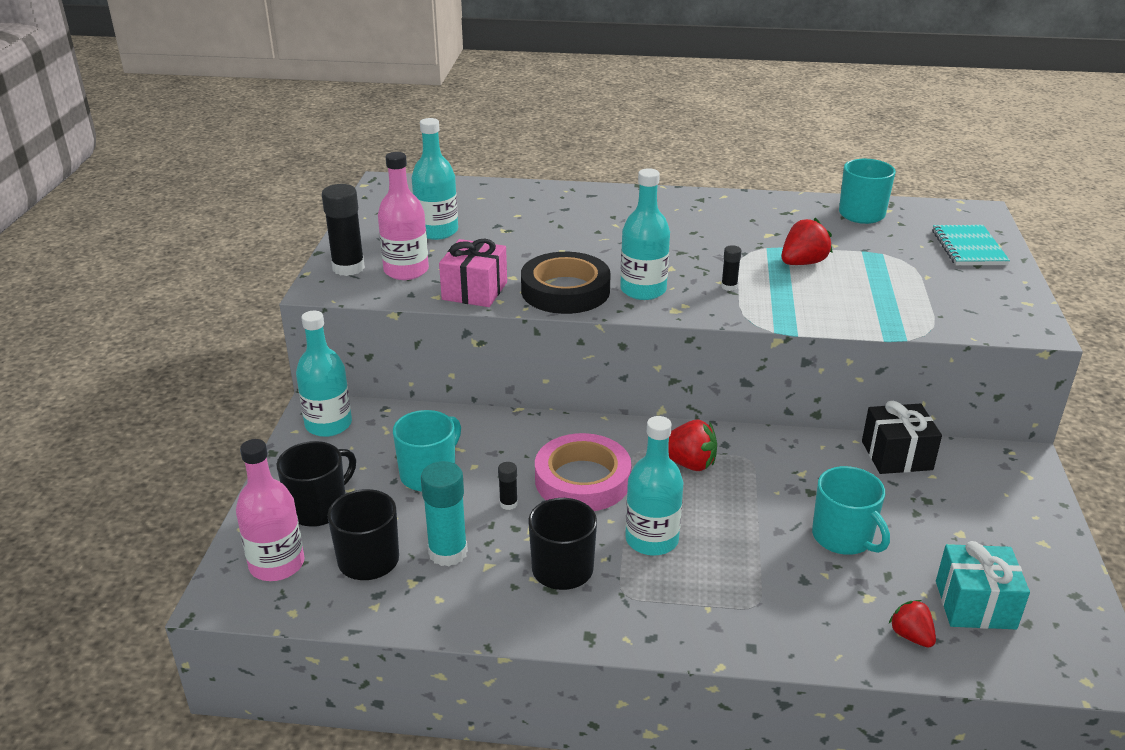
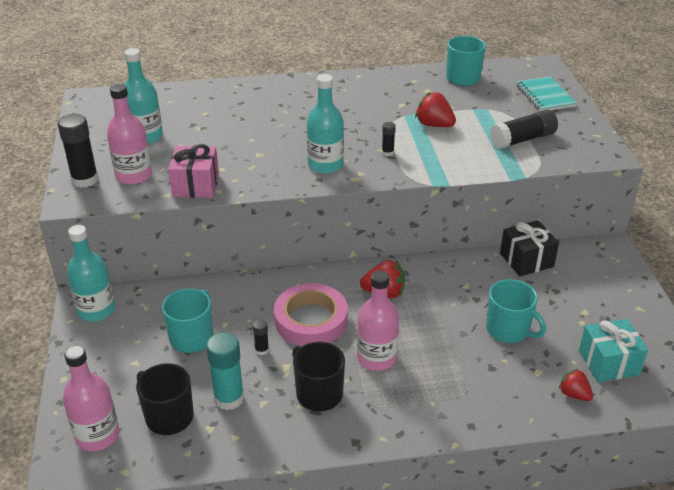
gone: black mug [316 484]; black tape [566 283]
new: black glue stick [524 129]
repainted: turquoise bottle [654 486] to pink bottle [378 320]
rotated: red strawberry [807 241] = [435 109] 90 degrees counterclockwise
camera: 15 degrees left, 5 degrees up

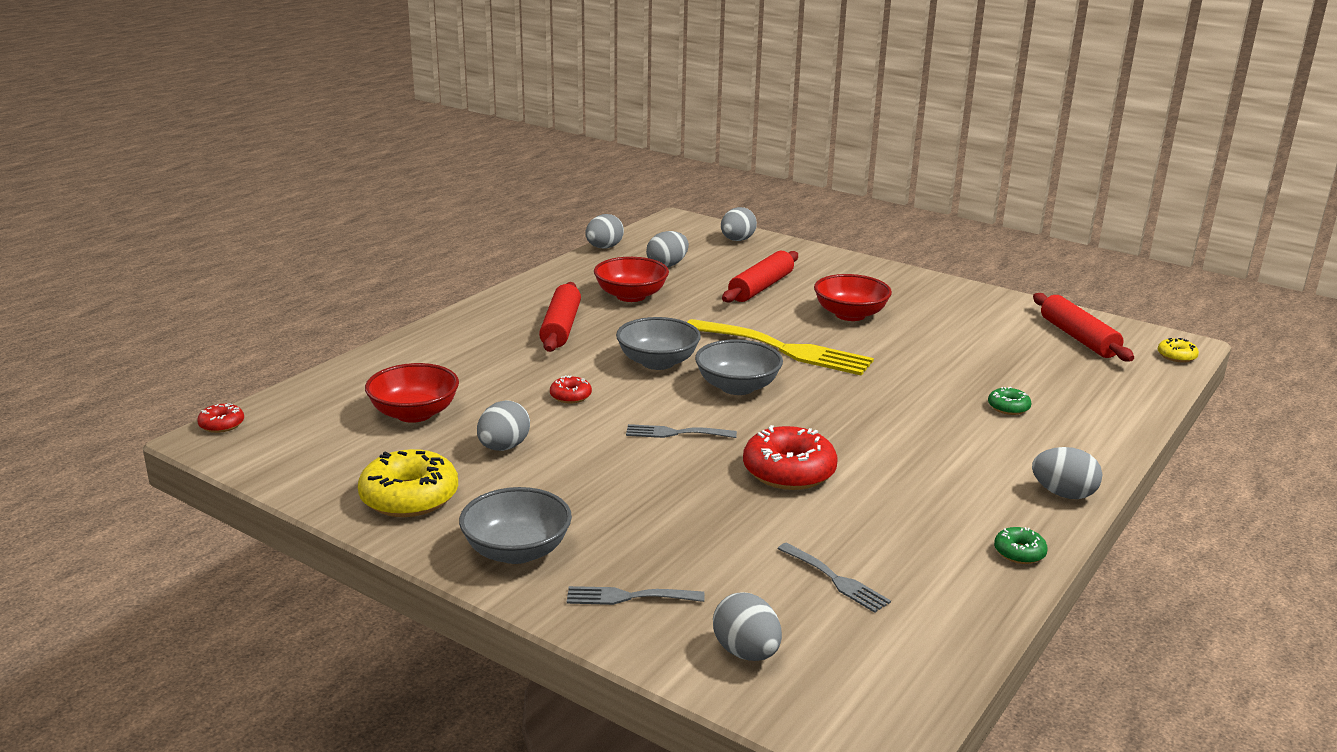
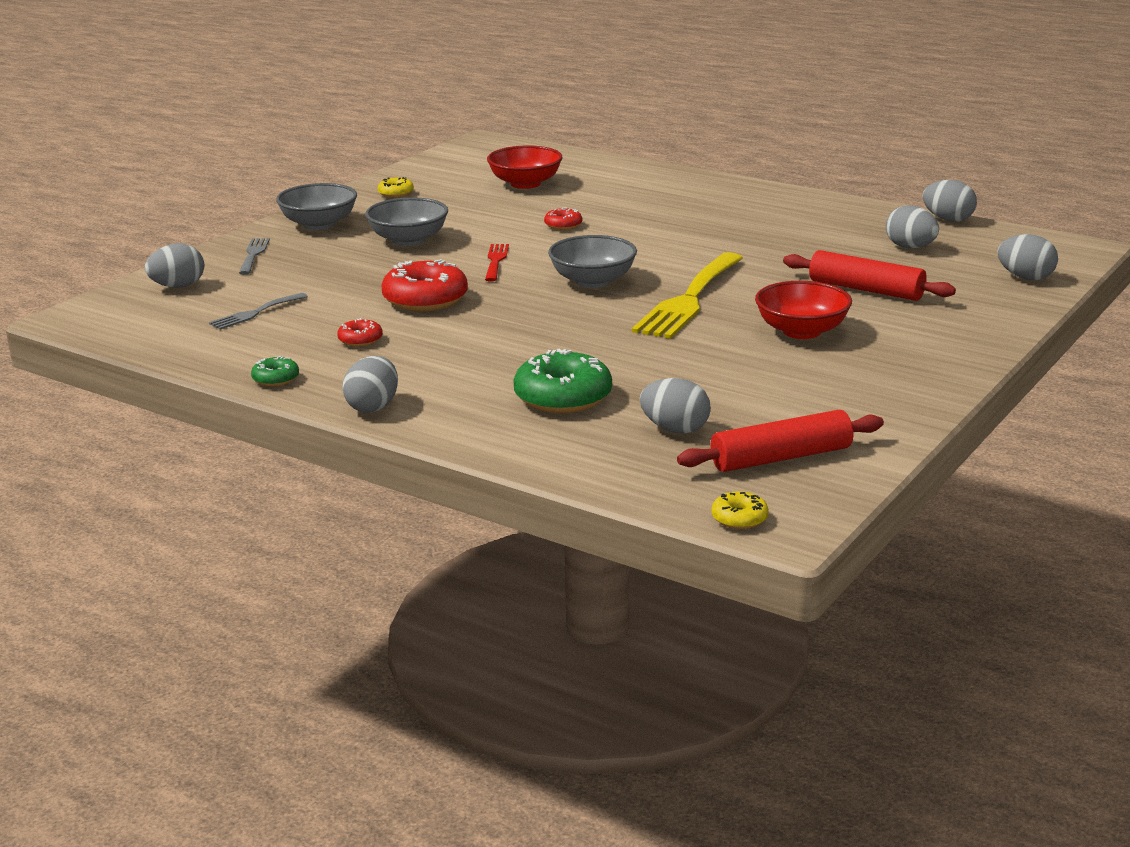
gone: red rolling pin [560 317]; red bowl [631 279]
shifted: red donut [220 418] to [360 332]; grey egg [503 425] to [675 405]; grey bowl [658 343] to [406 221]
repainted: grey fork [681 431] to red fork [497 262]
scaled: yellow donut [408 483] = [396 187] x0.50; green donut [1010 401] = [562 380] x2.01
camera: 90 degrees right, 0 degrees up

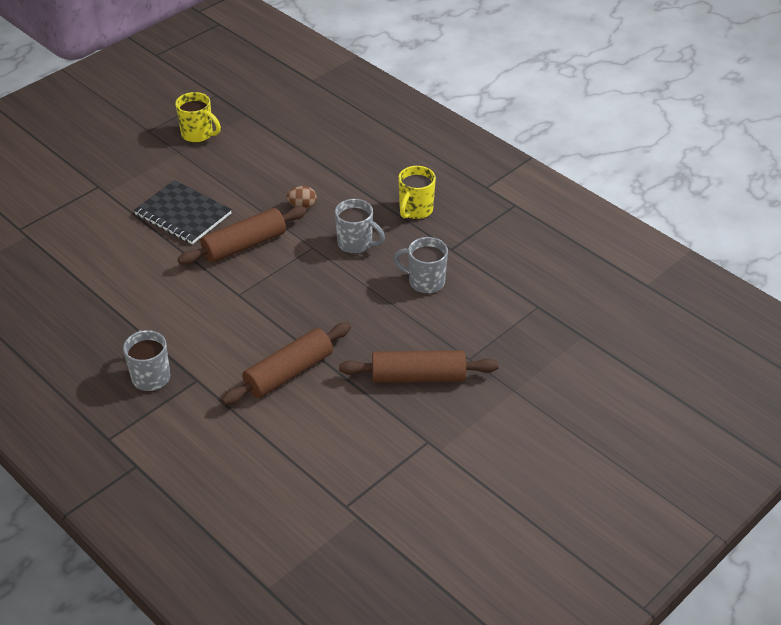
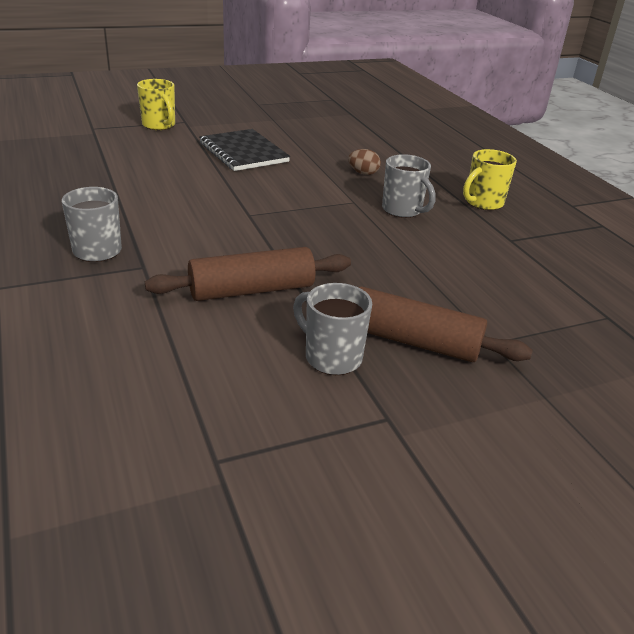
gone: brown rolling pin [242 235]
shifted: yellow mug [198 117] to [156 104]; grey mug [420 265] to [332 329]
camera: 20 degrees right, 10 degrees down

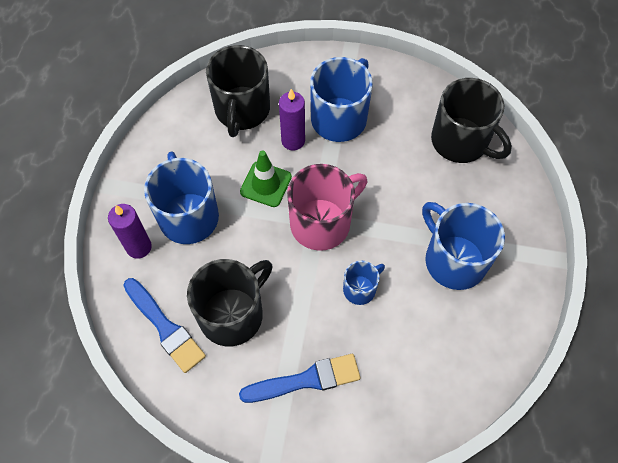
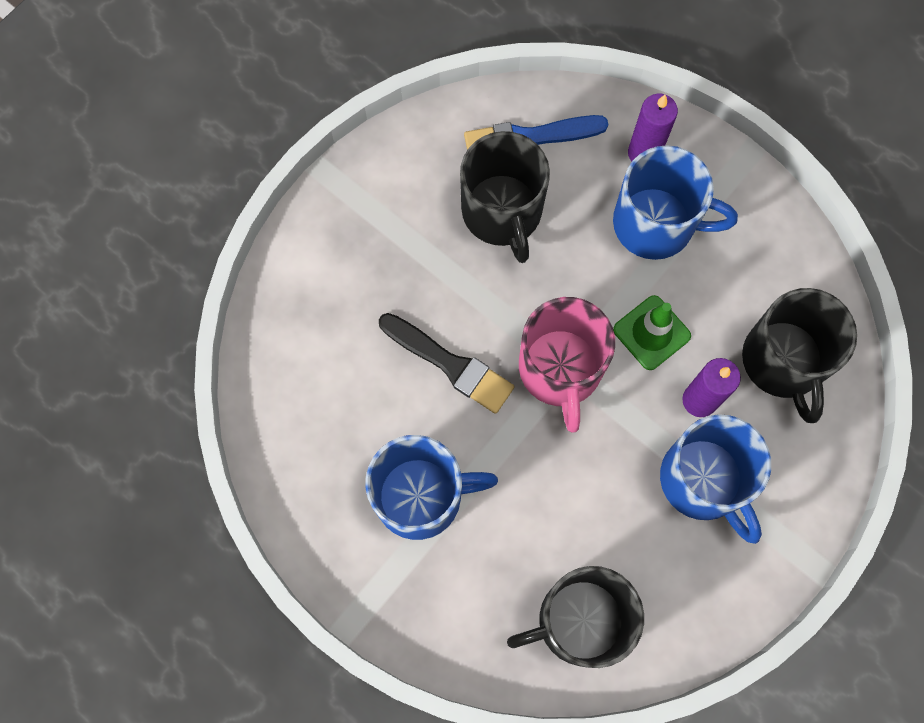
gone: blue brush [300 378]
swapped: blue mug [364 283] to black brush [447 363]
rotated: black mug [238 91] = [799 355] 135 degrees counterclockwise
camera: 120 degrees right, 10 degrees up

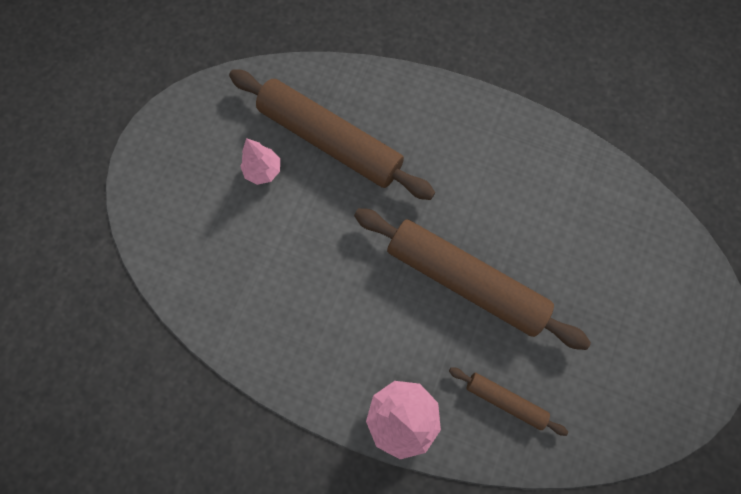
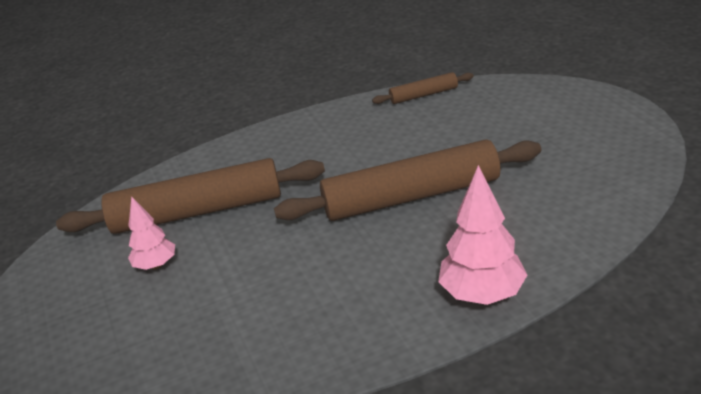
shifted: brown rolling pin [508 401] to [423 88]
camera: 40 degrees left, 40 degrees down

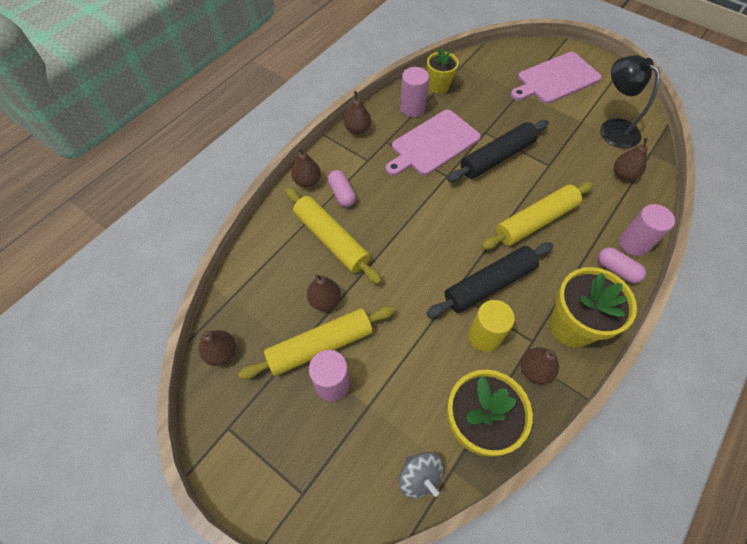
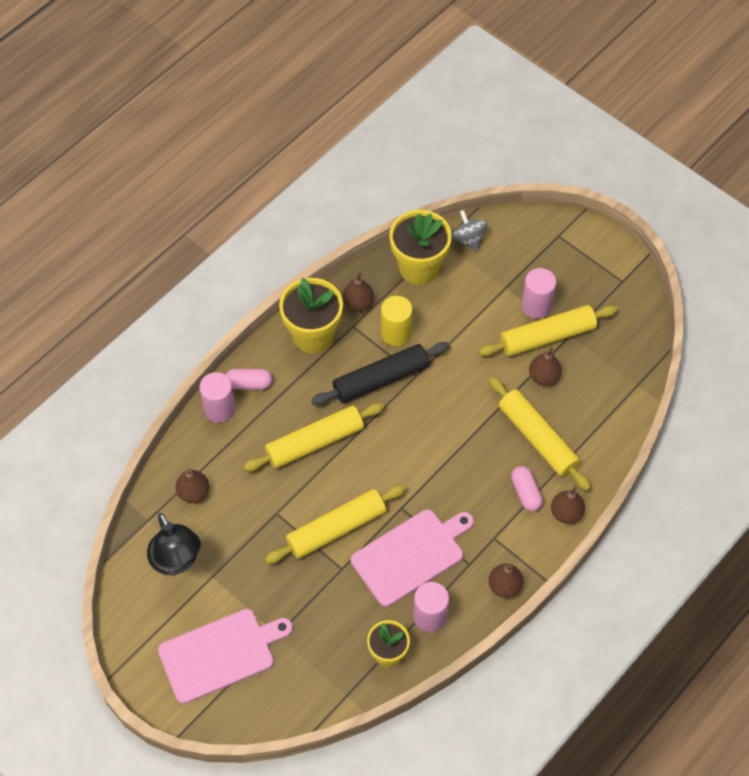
gone: brown pear [217 348]
repainted: black rolling pin [498 151] to yellow rolling pin [335 524]
rotated: pink capsule [622 265] = [249 379] 45 degrees counterclockwise
camera: 175 degrees left, 0 degrees up

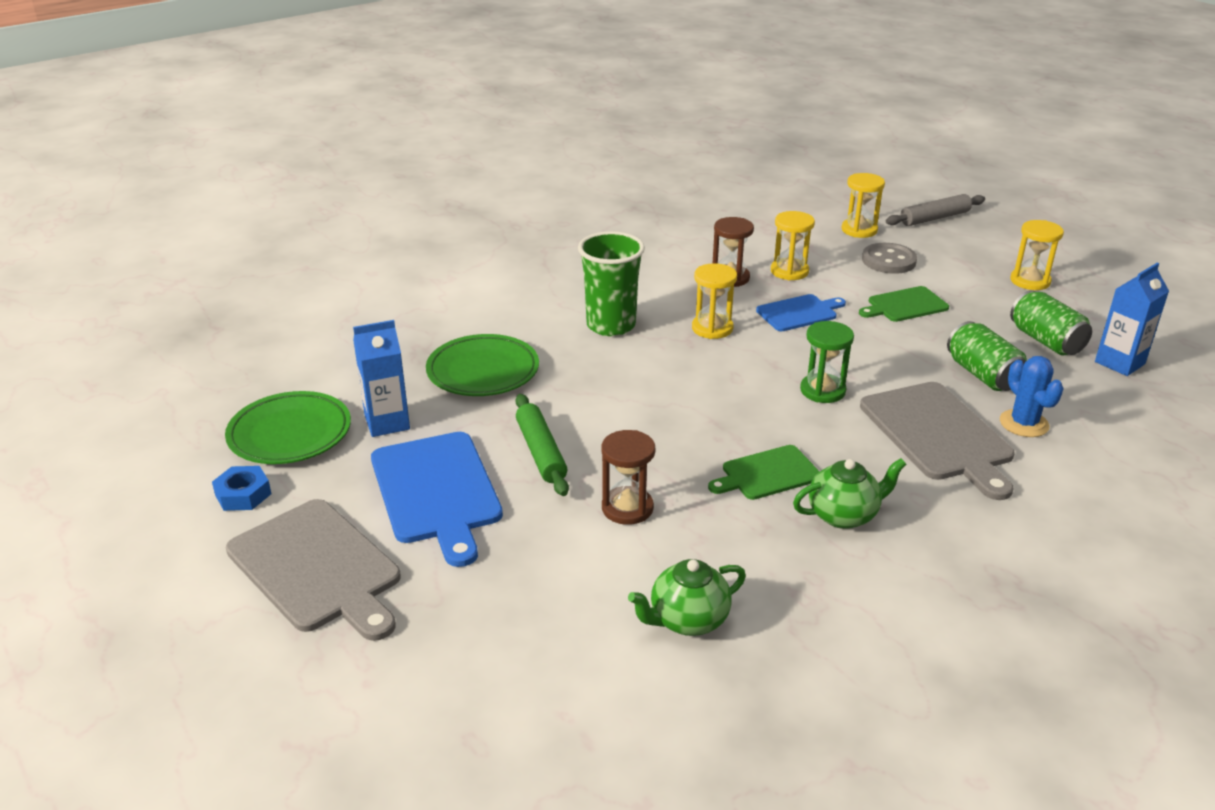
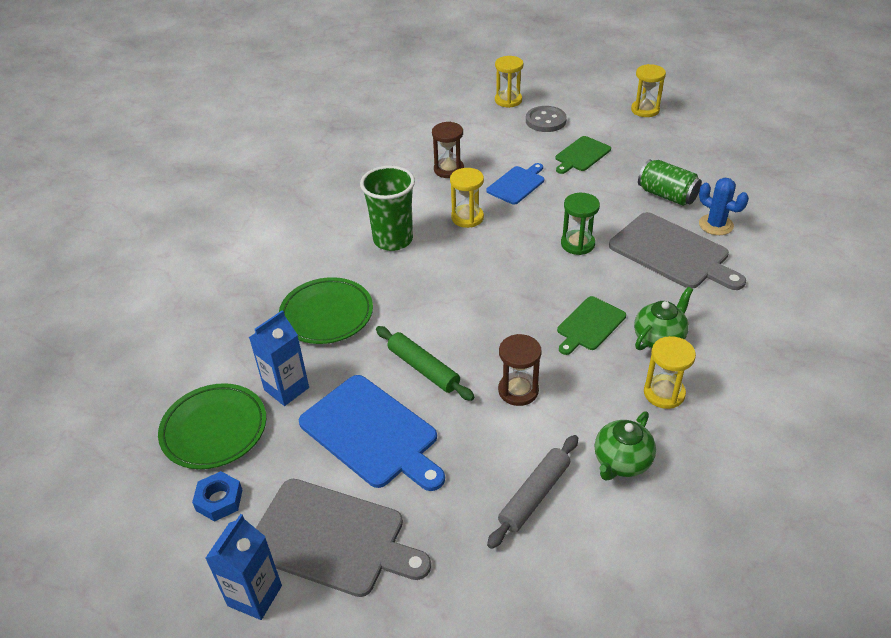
gone: green can [1051 323]
shifted: yellow hourglass [793 246] to [670 372]; grey rolling pin [935 210] to [532 492]; blue carton [1132 319] to [243 567]
camera: 25 degrees left, 10 degrees up

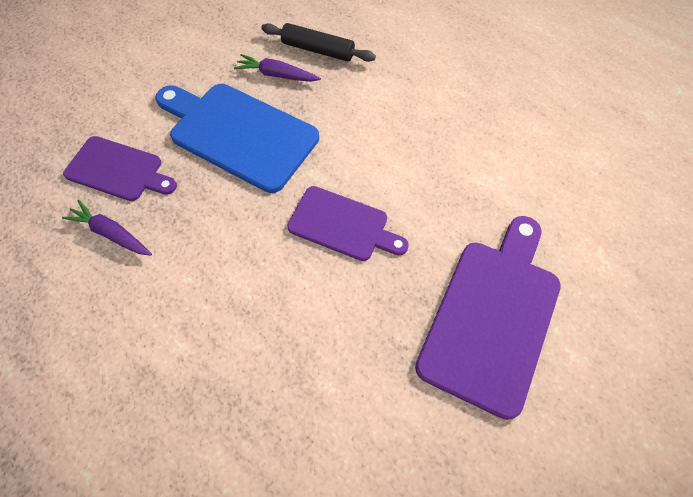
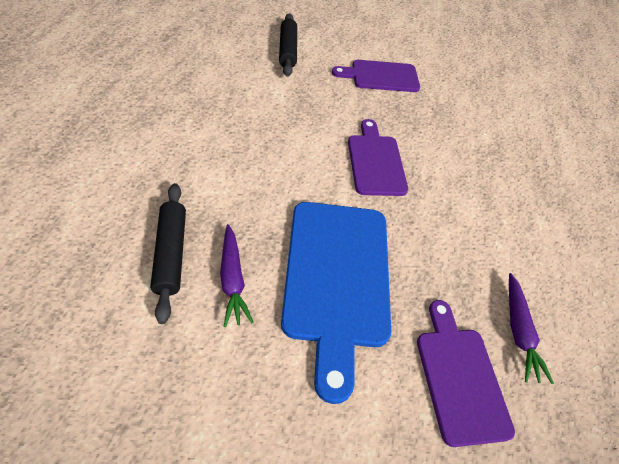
new: black rolling pin [288 45]
scaled: purple cutting board [488 318] = [376 76] x0.62
camera: 125 degrees left, 10 degrees down

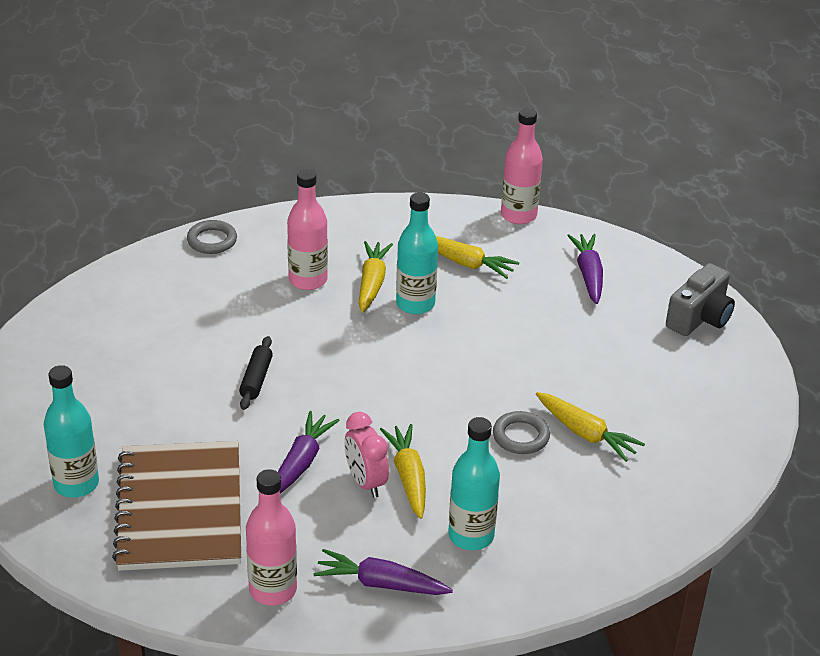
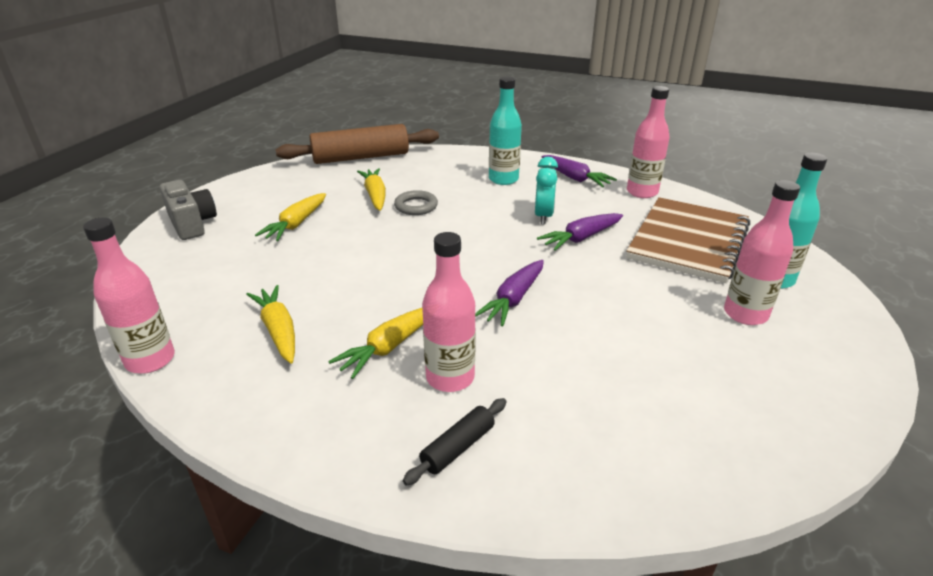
gone: grey ring [212 237]; turquoise bottle [417 253]
new: brown rolling pin [357 144]; pink bottle [762 252]
shifted: black rolling pin [256 373] to [455 442]; yellow carrot [403 471] to [290 217]; purple carrot [585 269] to [509 293]
repainted: pink clock [366 455] to turquoise clock [546 190]
rotated: grey camera [700 299] = [188 210] 75 degrees clockwise
camera: 145 degrees left, 5 degrees down

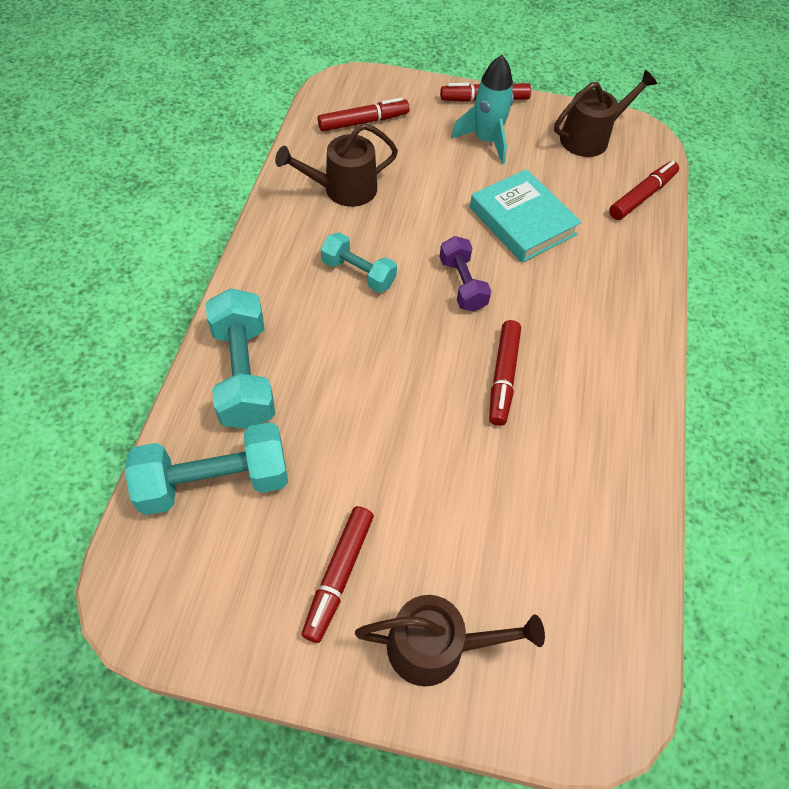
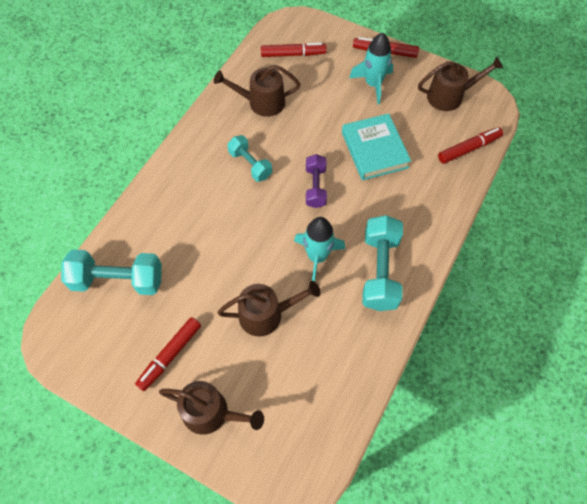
new: brown watering can [269 309]
shifted: turquoise dumbbell [240 358] to [382 263]
swapped: red marker [505 373] to turquoise rocket [319 249]
camera: 20 degrees right, 5 degrees up

